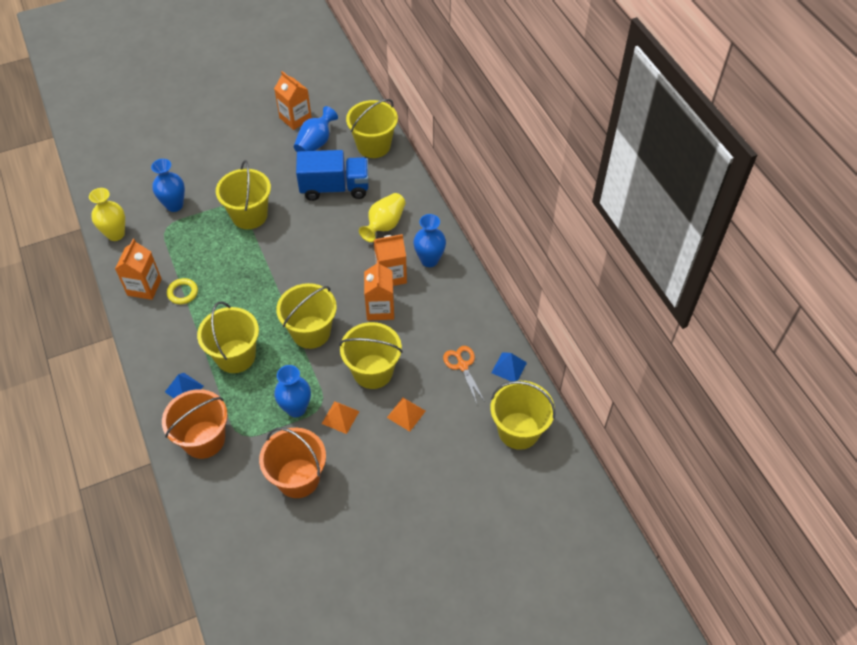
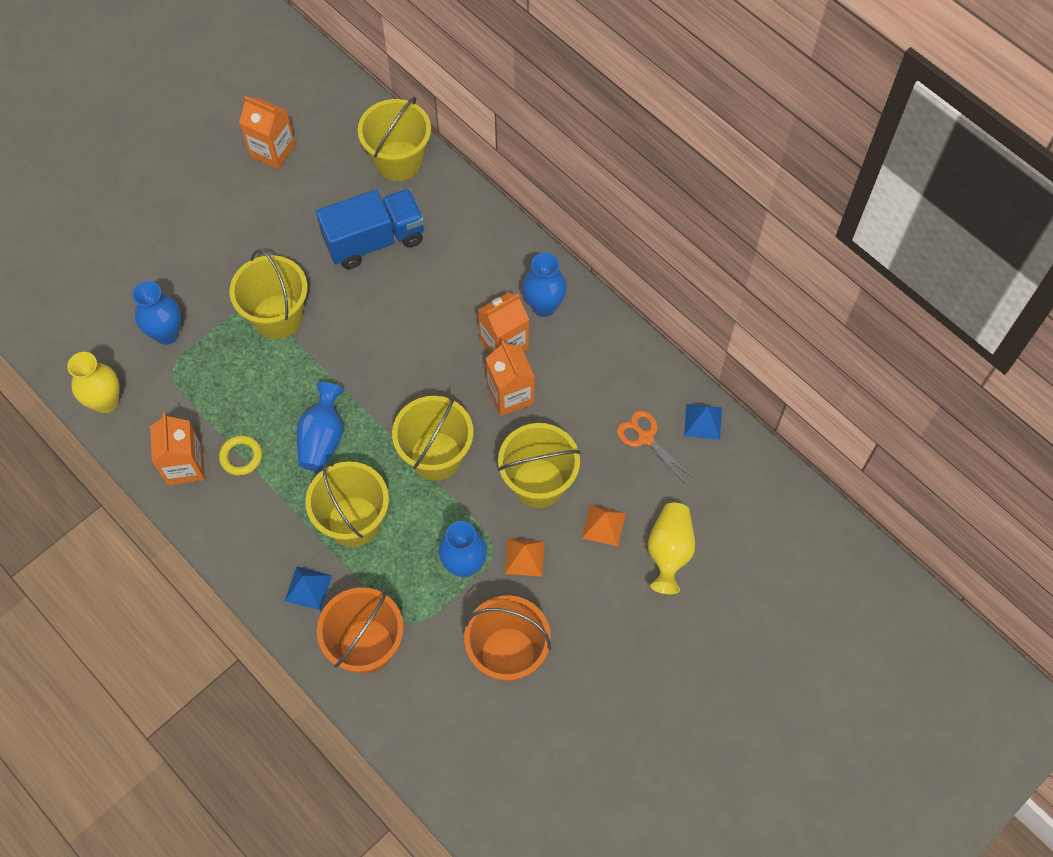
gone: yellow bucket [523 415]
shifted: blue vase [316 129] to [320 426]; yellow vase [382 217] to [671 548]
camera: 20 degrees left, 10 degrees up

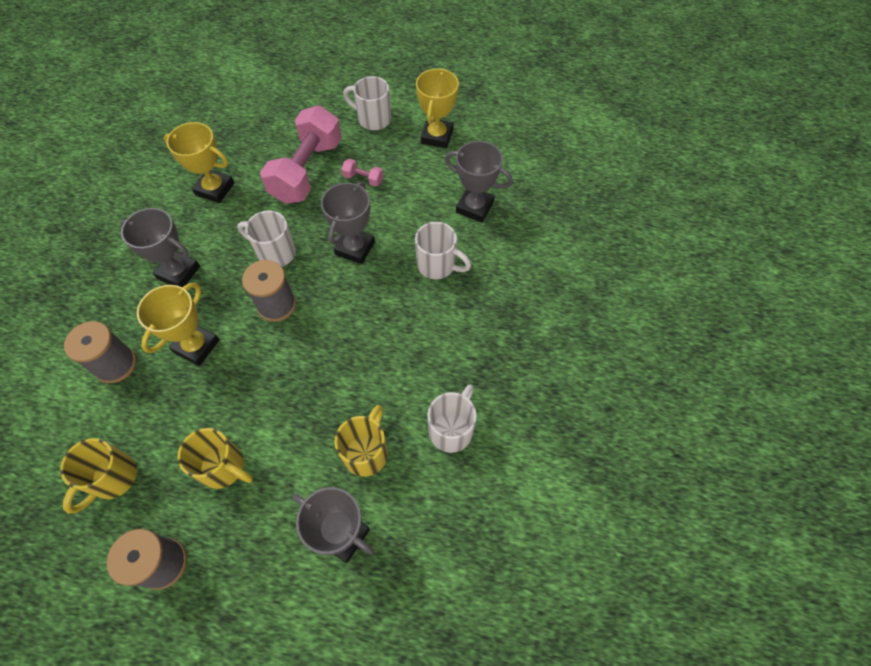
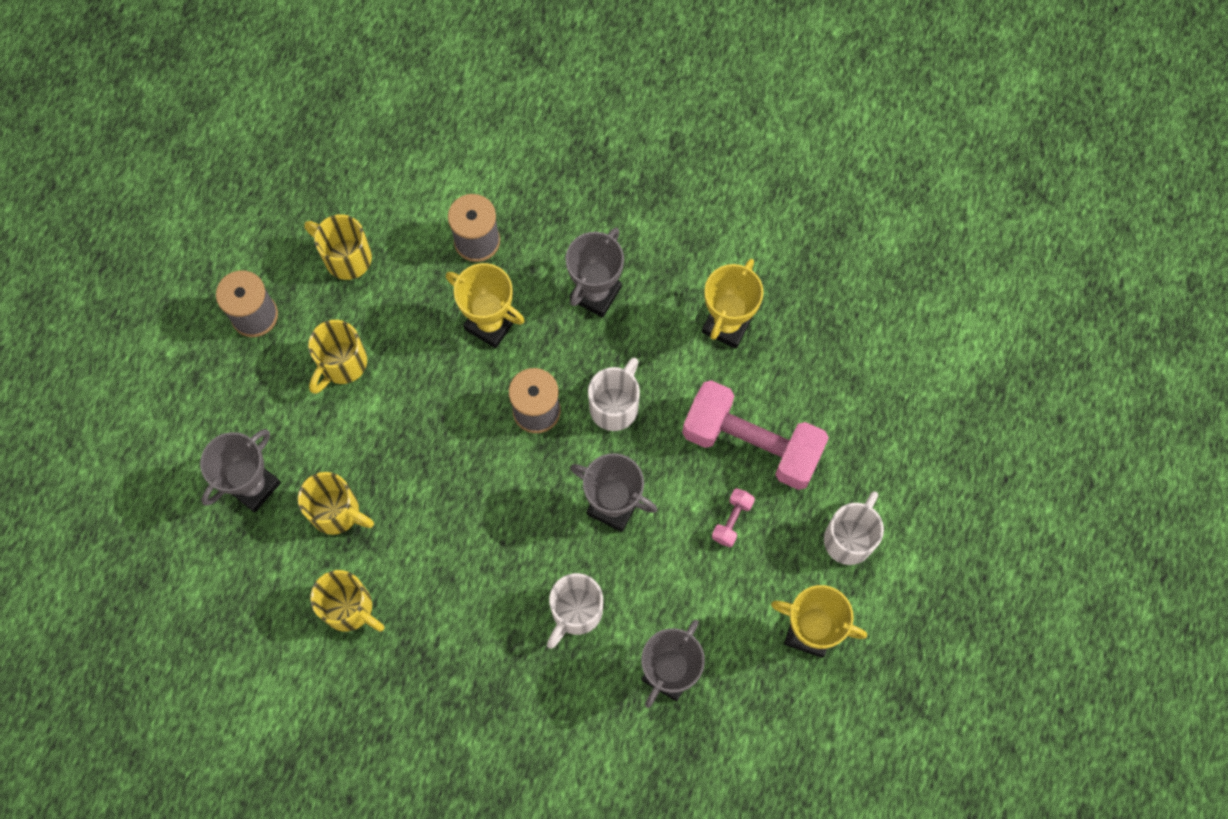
repainted: white mug [452 418] to yellow mug [347 601]
camera: 95 degrees right, 10 degrees up

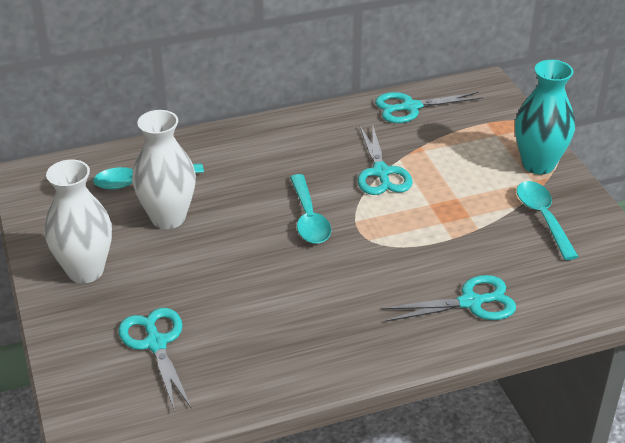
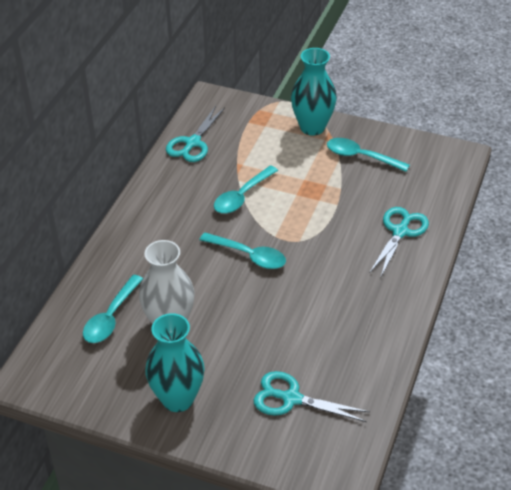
swapped: turquoise scissors [385 159] to turquoise spoon [246 189]
repainted: white vase [78 221] to turquoise vase [175 362]
camera: 50 degrees left, 5 degrees up

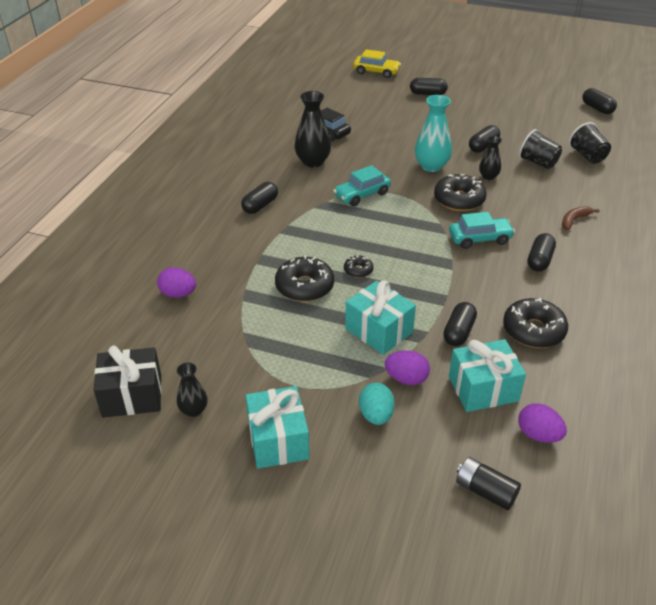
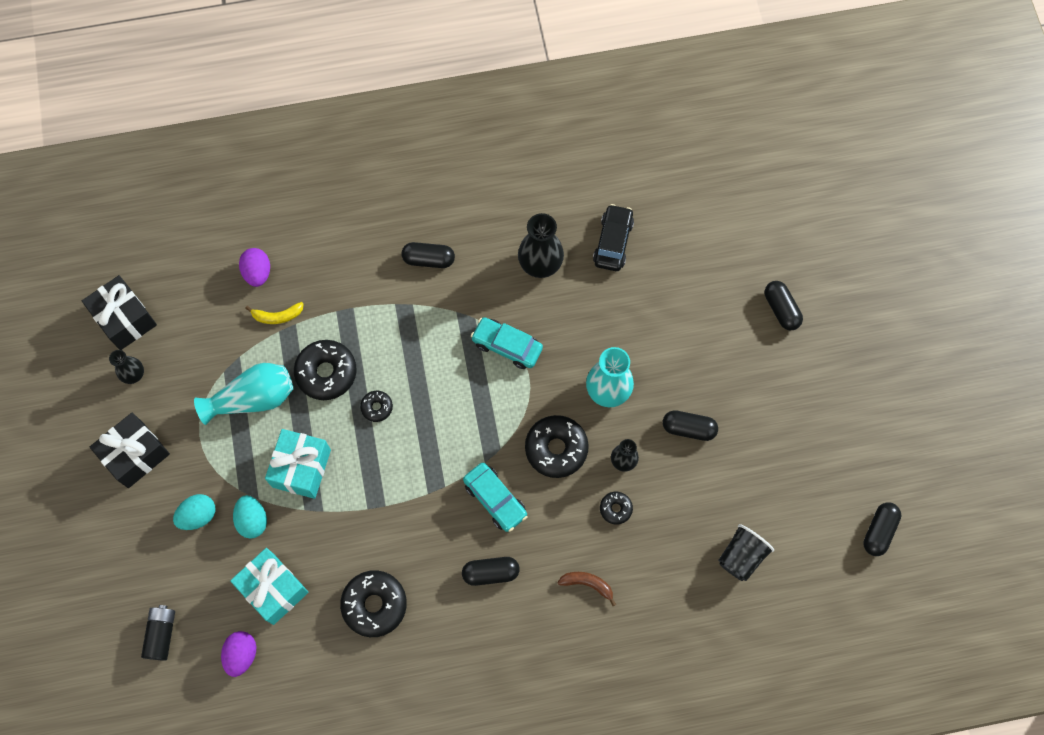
gone: yellow car [377 63]; black capsule [460 324]; black cup [540 149]
new: turquoise vase [243 394]; yellow banana [274 313]; black donut [616 508]
repainted: turquoise gift [277 427] to black gift [130 450]; purple egg [407 367] to turquoise egg [250 517]
camera: 60 degrees right, 30 degrees up

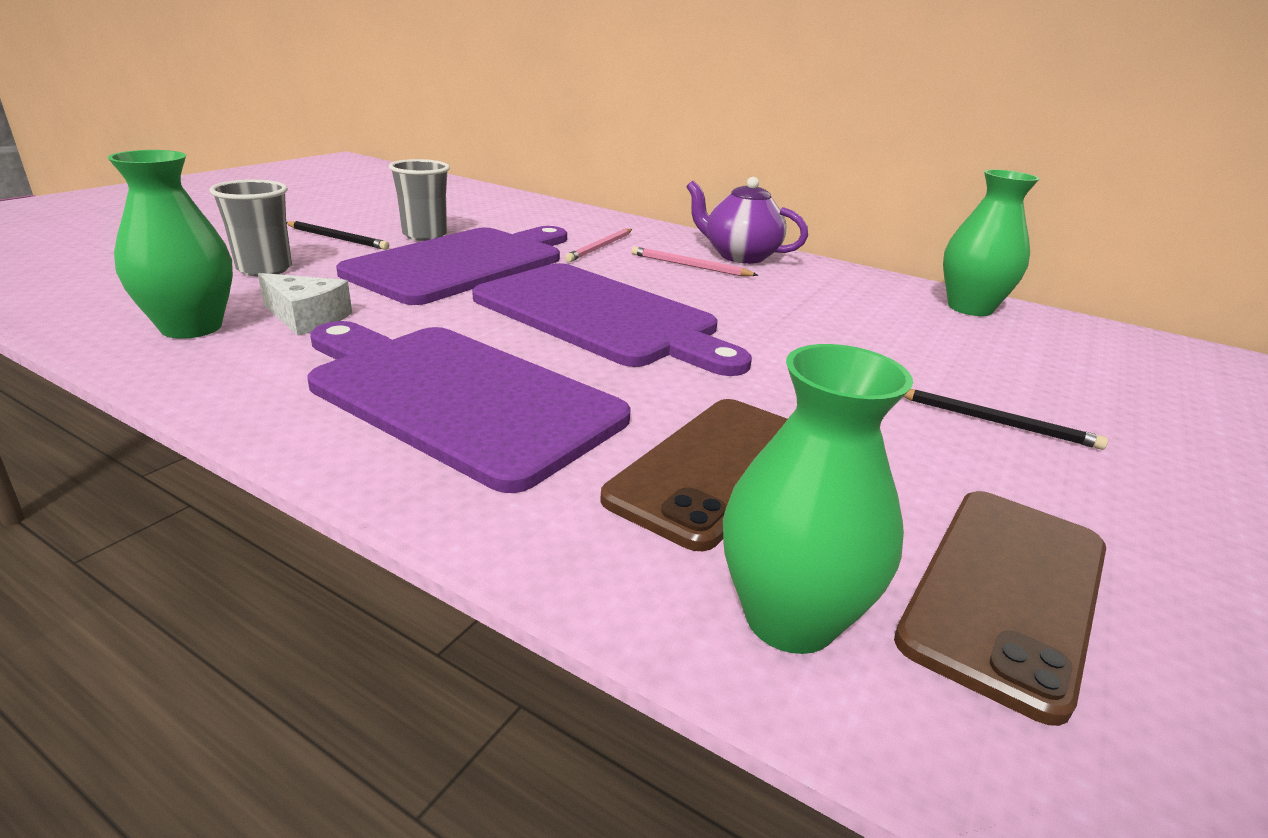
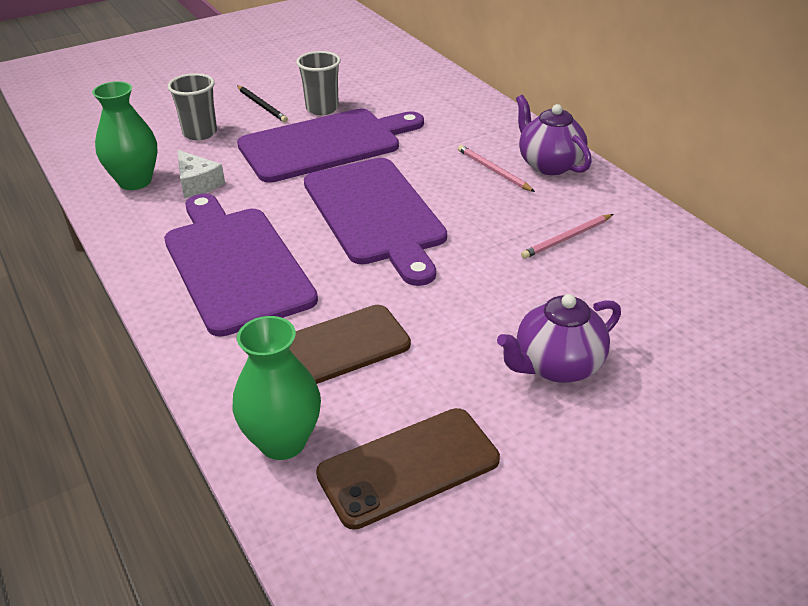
gone: green vase [991 242]
shifted: pink pencil [598 245] to [567 236]
swapped: black pencil [1005 419] to purple teapot [559 338]
camera: 30 degrees right, 10 degrees up

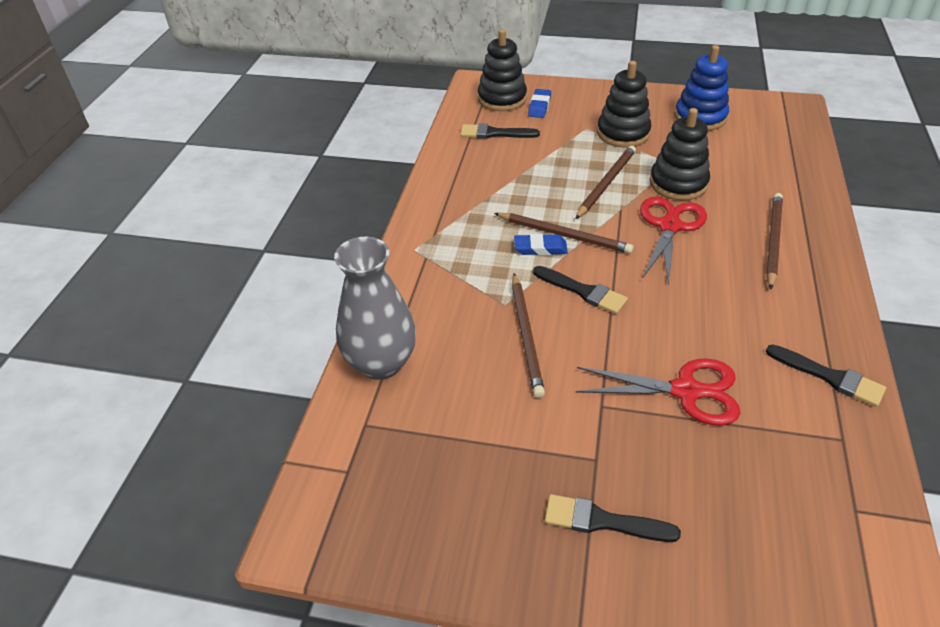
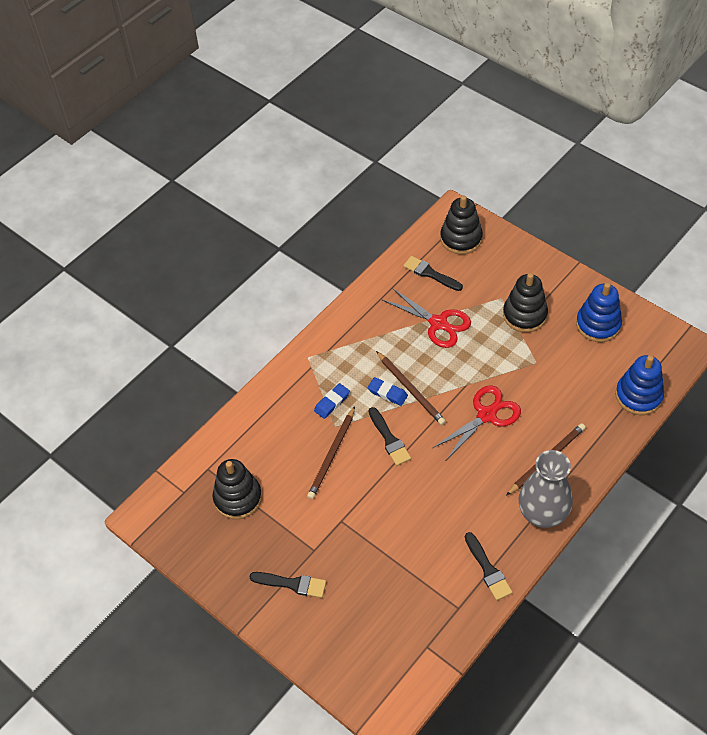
gone: brown pencil [606 182]
new: blue stacking toy [639 385]
shifted: grey vase [375 308] to [546 489]; blue eraser [539 103] to [332 401]; red scissors [658 392] to [426 318]; black stacking toy [680 154] to [237 489]
rotated: black brush [613 518] = [287 585] 150 degrees clockwise
camera: 30 degrees right, 10 degrees up

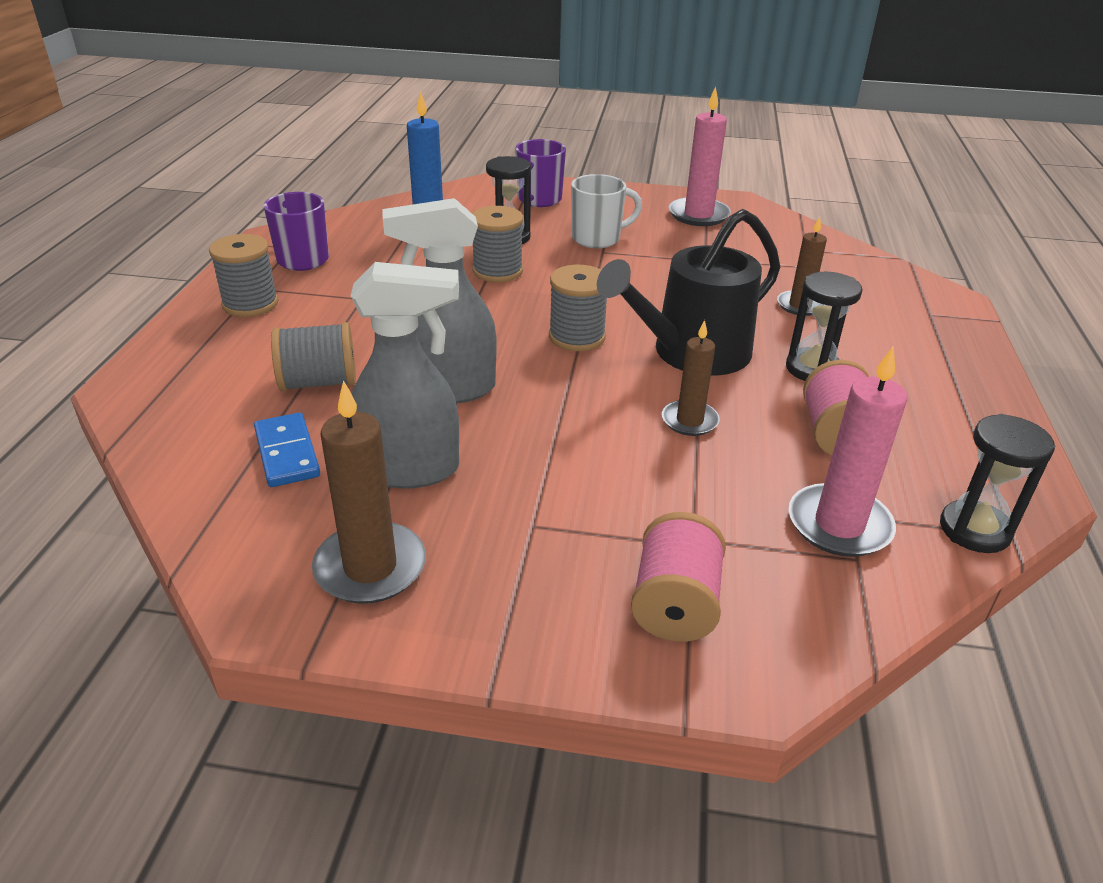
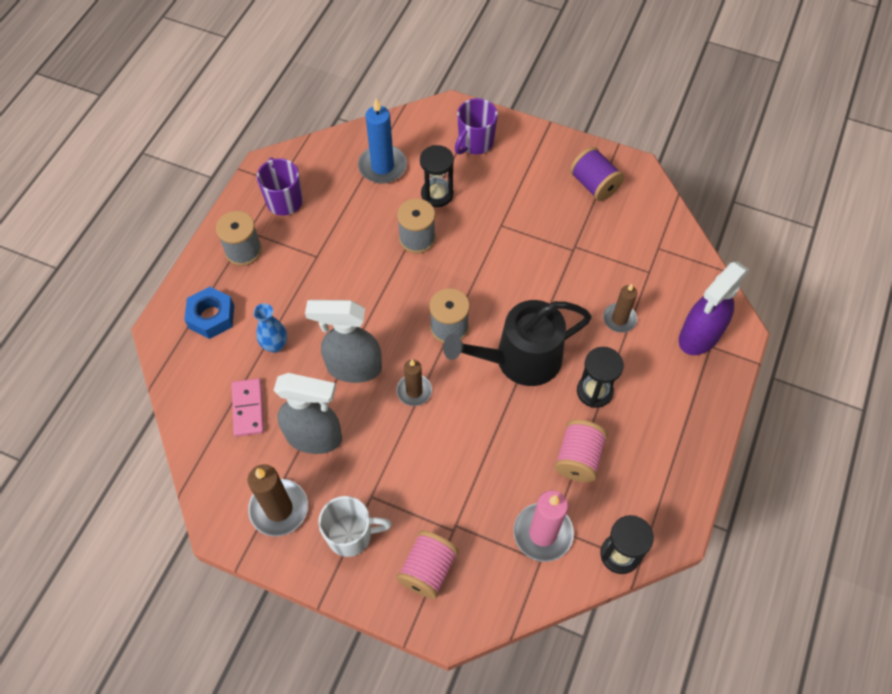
new: blue nut [209 313]; purple spray bottle [714 308]
shifted: white mug [606 211] to [355 526]; brown candle [691 378] to [414 382]
swapped: grey spool [313 356] to blue vase [270 328]; pink candle [700 156] to purple spool [597 174]
repainted: blue domino [287 450] to pink domino [248 407]
camera: 15 degrees right, 25 degrees up

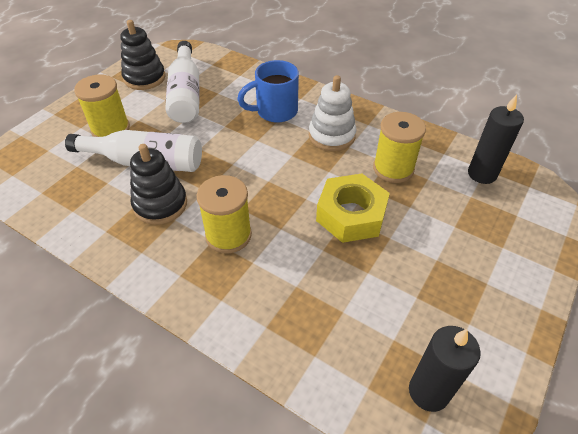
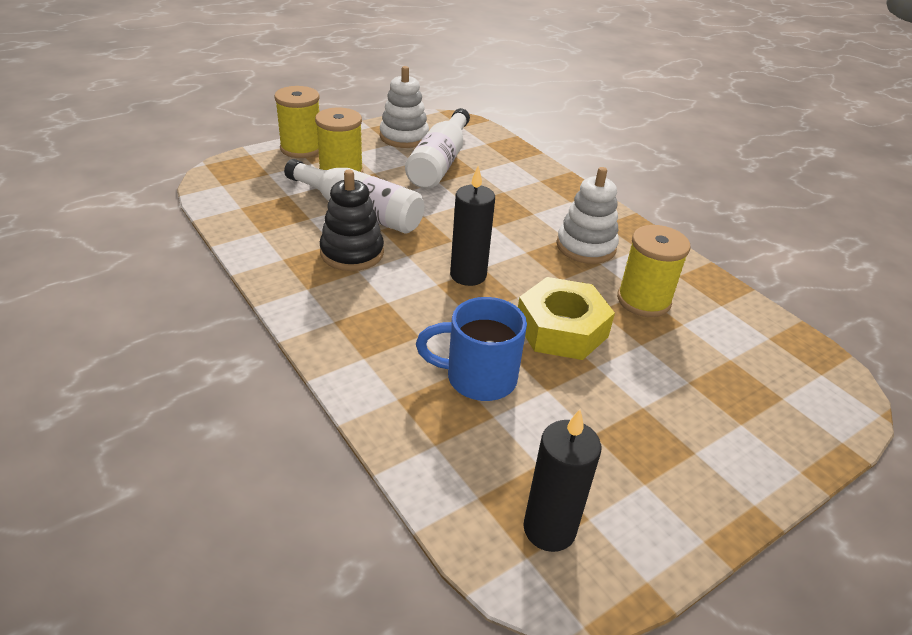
shifted: yellow spool [224 214] to [297 122]; blue mug [268 91] to [471 349]; black candle [496 139] to [472 226]
repainted: black stacking toy [143 55] to white stacking toy [404 107]
camera: 20 degrees right, 10 degrees down

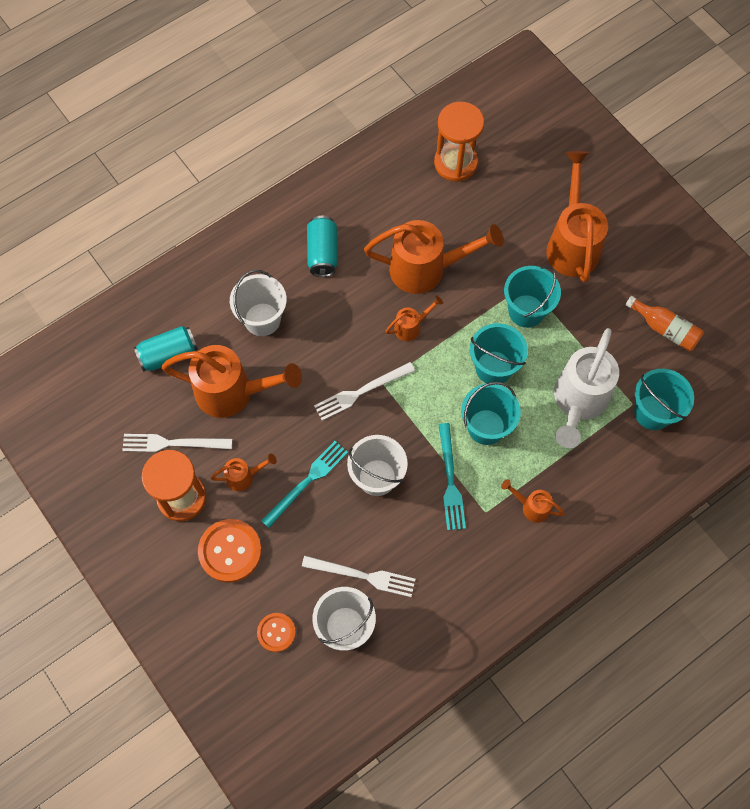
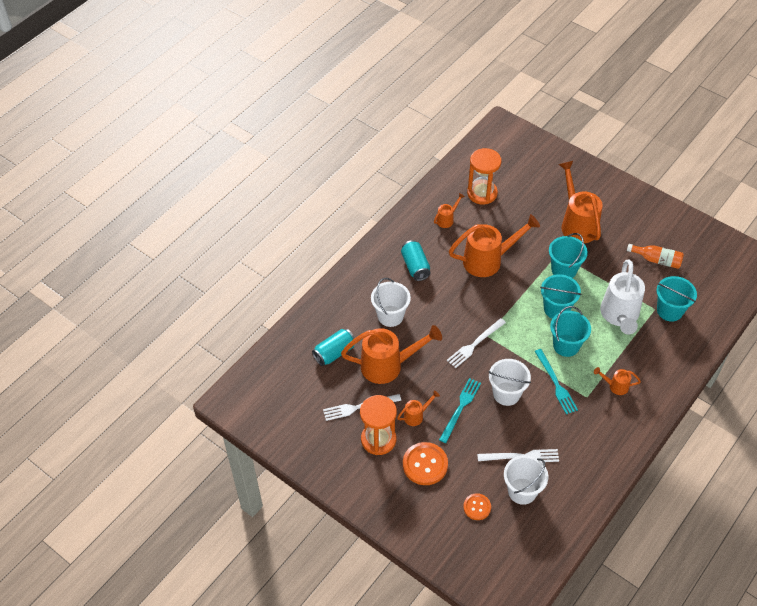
shifted: orange watering can [414 318] to [449 210]
camera: 15 degrees left, 15 degrees down

